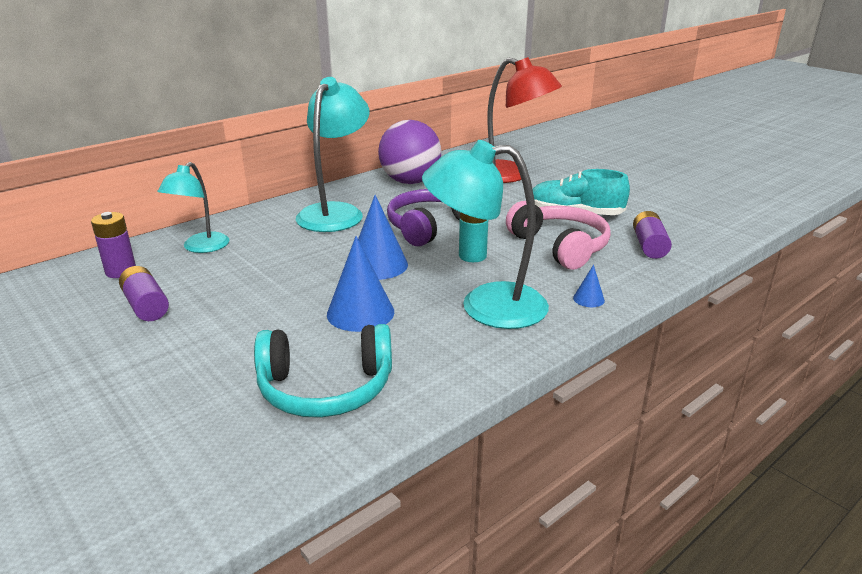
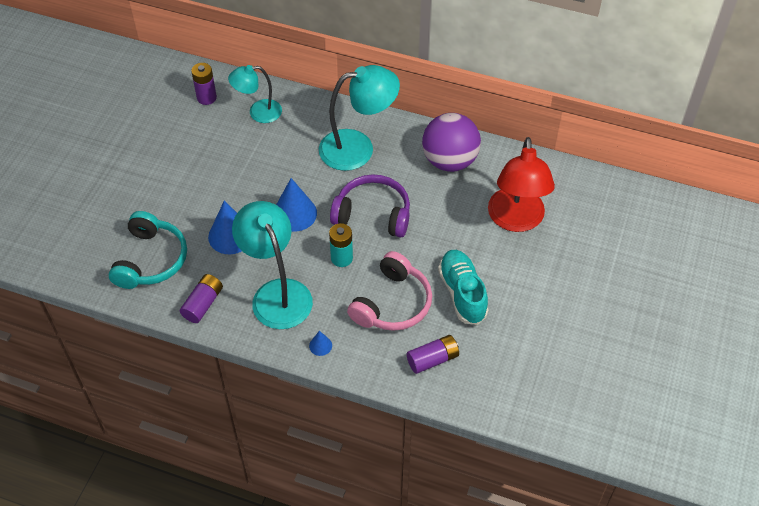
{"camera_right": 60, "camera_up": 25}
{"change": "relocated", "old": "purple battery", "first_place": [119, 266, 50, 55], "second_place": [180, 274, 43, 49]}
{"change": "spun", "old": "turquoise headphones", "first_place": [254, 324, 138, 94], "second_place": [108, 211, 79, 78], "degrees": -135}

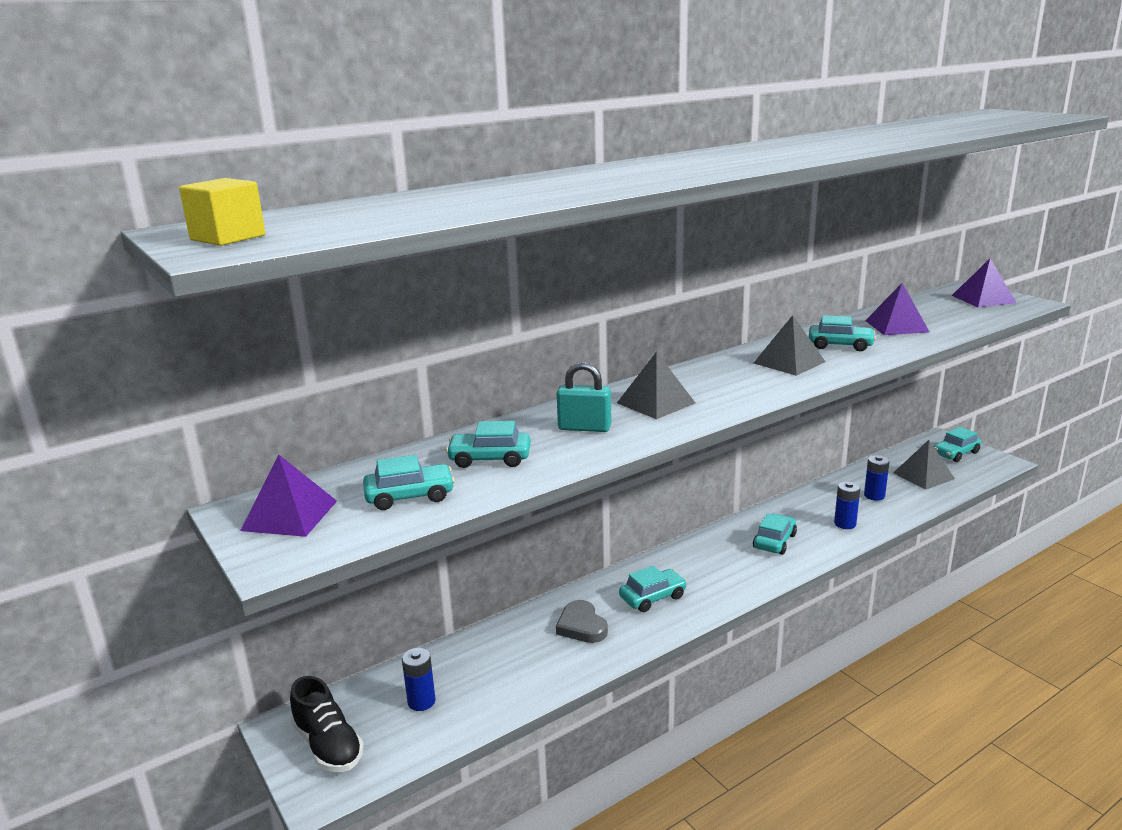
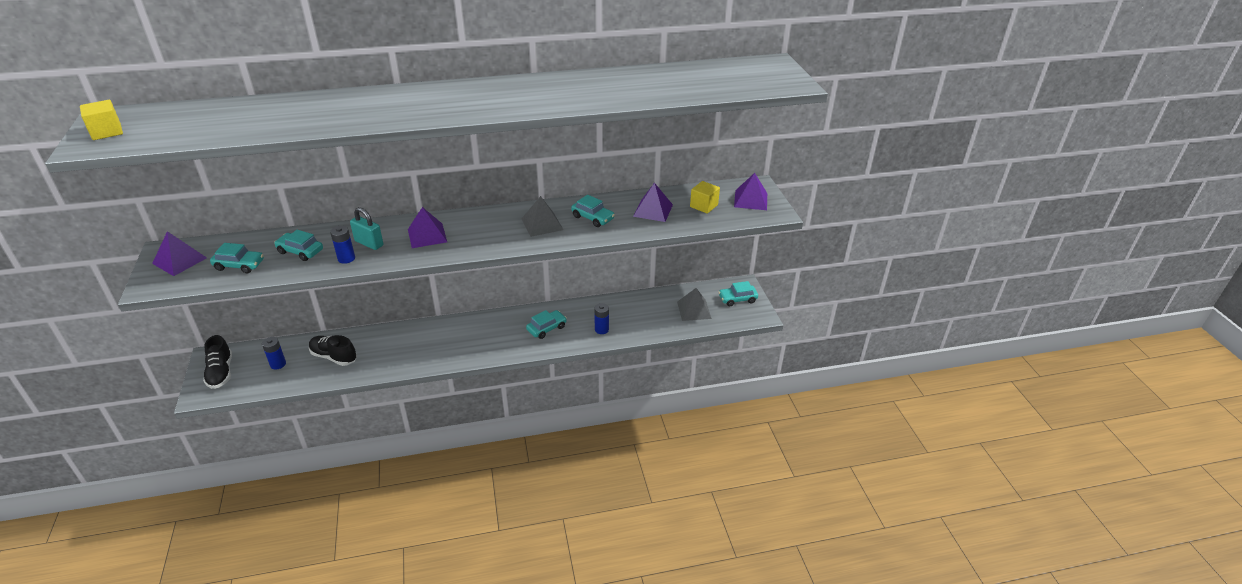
{"camera_right": 20, "camera_up": 15}
{"change": "colour", "old": "grey pyramid", "new": "purple pyramid", "first_place": [617, 352, 78, 67], "second_place": [408, 207, 39, 41]}
{"change": "relocated", "old": "blue battery", "first_place": [864, 455, 26, 46], "second_place": [330, 226, 25, 38]}
{"change": "missing", "old": "turquoise car", "first_place": [619, 566, 68, 46]}
{"change": "missing", "old": "grey heart", "first_place": [556, 600, 52, 43]}
{"change": "appeared", "new": "yellow cube", "second_place": [690, 181, 30, 33]}
{"change": "appeared", "new": "black shoe", "second_place": [309, 335, 48, 31]}

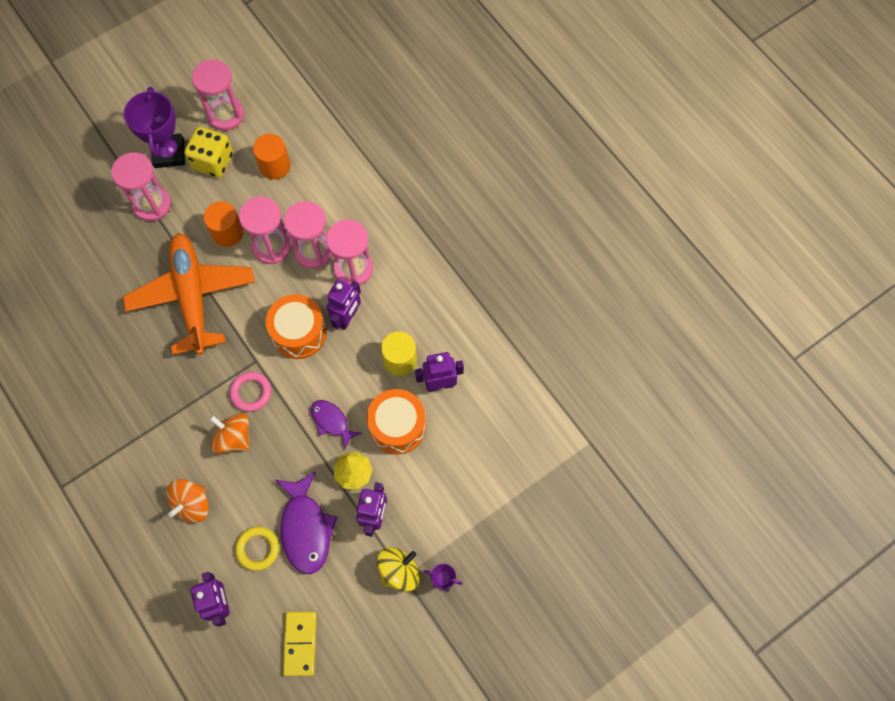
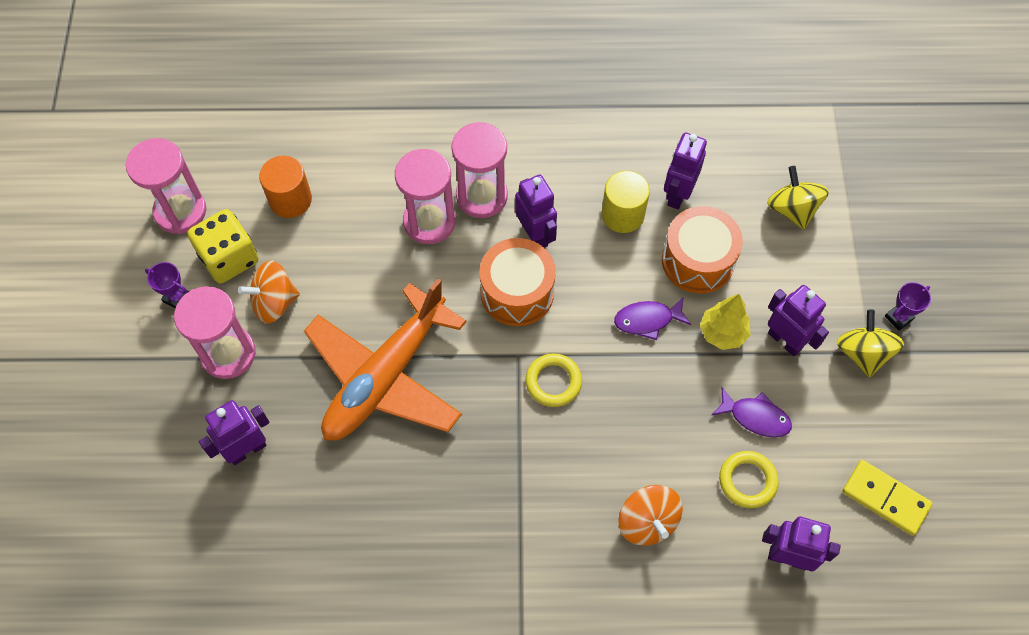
{"camera_right": -55, "camera_up": -5}
{"change": "size", "old": "purple trophy", "first_place": [123, 87, 62, 81], "second_place": [145, 262, 44, 46], "factor": 0.46}
{"change": "missing", "old": "pink hourglass", "first_place": [239, 196, 52, 68]}
{"change": "missing", "old": "orange cylinder", "first_place": [203, 202, 41, 45]}
{"change": "spun", "old": "orange plane", "first_place": [123, 233, 132, 122], "second_place": [304, 279, 162, 162], "degrees": -75}
{"change": "colour", "old": "pink ring", "new": "yellow ring", "first_place": [230, 372, 41, 40], "second_place": [525, 353, 57, 54]}
{"change": "relocated", "old": "orange spinning top", "first_place": [209, 413, 41, 40], "second_place": [238, 260, 62, 64]}
{"change": "size", "old": "purple fish", "first_place": [275, 471, 63, 103], "second_place": [712, 387, 80, 51], "factor": 0.59}
{"change": "appeared", "new": "yellow spinning top", "second_place": [767, 166, 62, 64]}
{"change": "appeared", "new": "purple robot", "second_place": [199, 400, 71, 65]}

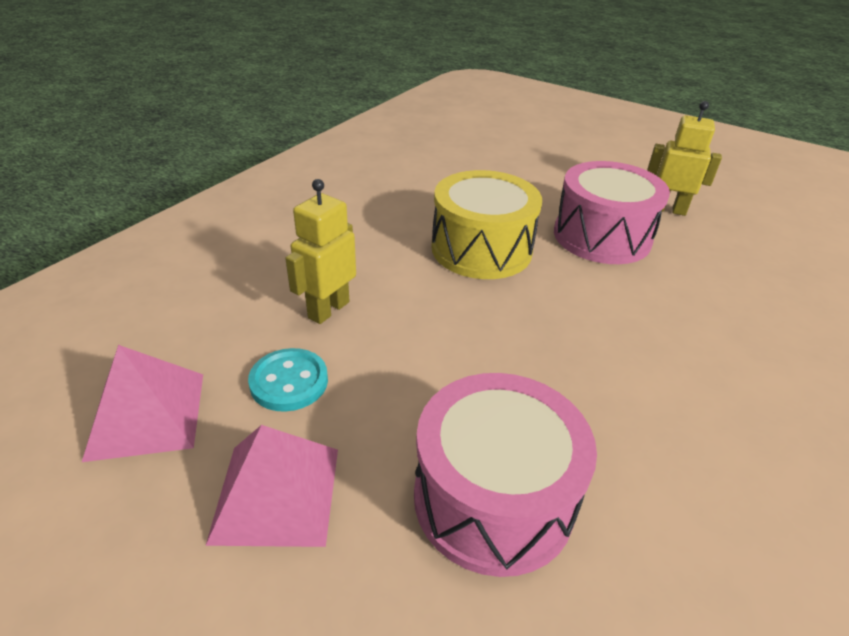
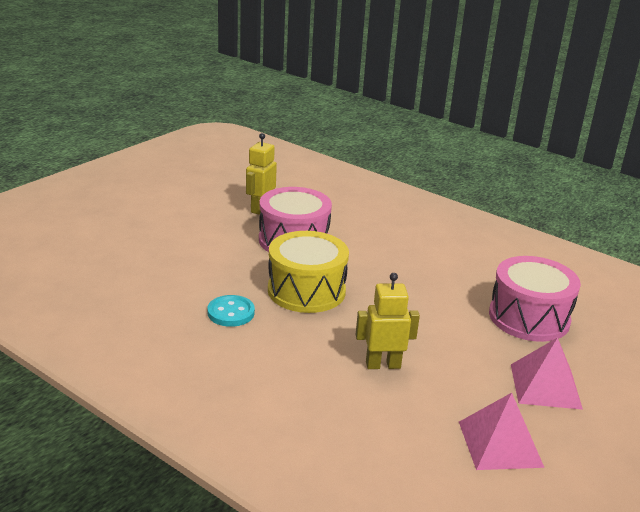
{"camera_right": -85, "camera_up": -10}
{"change": "spun", "old": "yellow robot", "first_place": [285, 179, 71, 145], "second_place": [356, 273, 64, 96], "degrees": 135}
{"change": "relocated", "old": "turquoise button", "first_place": [248, 348, 80, 64], "second_place": [207, 295, 48, 32]}

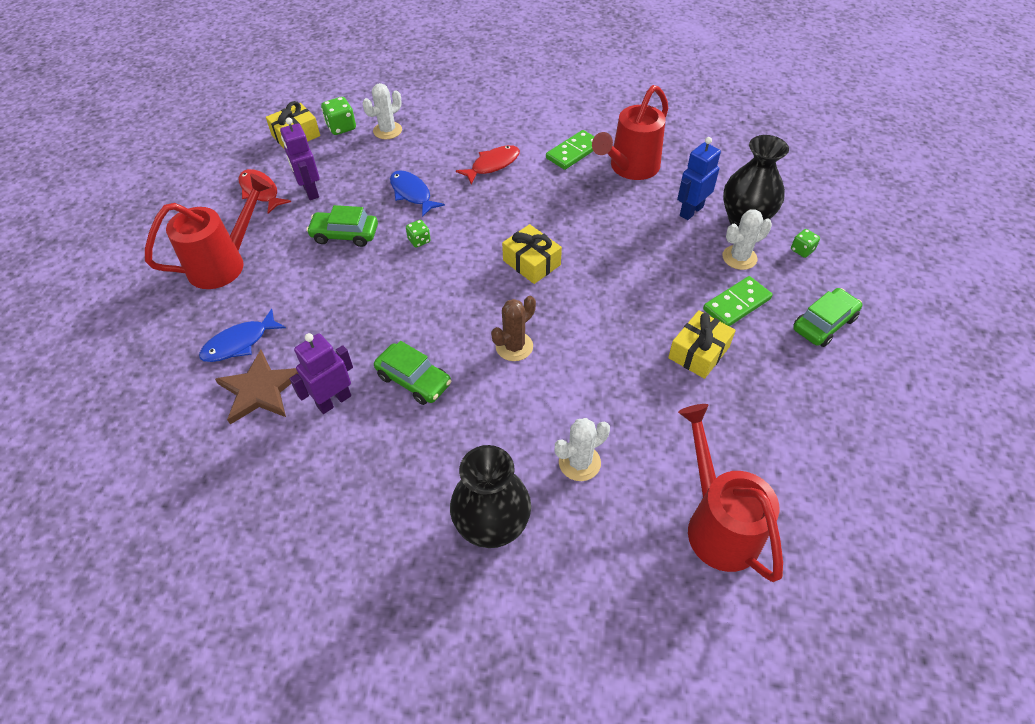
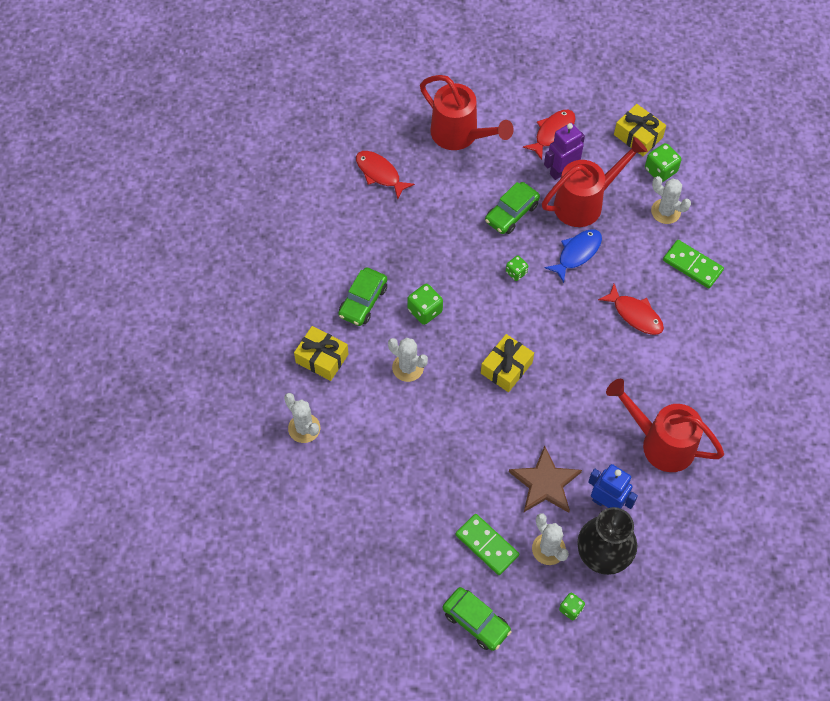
{"camera_right": 80, "camera_up": 10}
{"change": "relocated", "old": "green domino", "first_place": [546, 130, 49, 40], "second_place": [663, 240, 61, 48]}
{"change": "spun", "old": "green car", "first_place": [306, 205, 72, 42], "second_place": [485, 182, 55, 52], "degrees": -135}
{"change": "colour", "old": "brown cactus", "new": "white cactus", "first_place": [491, 296, 45, 65], "second_place": [388, 338, 40, 44]}
{"change": "colour", "old": "blue fish", "new": "red fish", "first_place": [199, 309, 87, 53], "second_place": [356, 151, 59, 48]}
{"change": "relocated", "old": "yellow gift", "first_place": [668, 310, 68, 69], "second_place": [294, 326, 54, 55]}
{"change": "missing", "old": "purple robot", "first_place": [290, 333, 63, 81]}
{"change": "relocated", "old": "brown star", "first_place": [215, 349, 84, 76], "second_place": [509, 446, 73, 67]}
{"change": "relocated", "old": "red watering can", "first_place": [678, 404, 105, 178], "second_place": [542, 137, 105, 90]}
{"change": "missing", "old": "black vase", "first_place": [450, 445, 81, 103]}
{"change": "appeared", "new": "green dice", "second_place": [407, 284, 36, 41]}

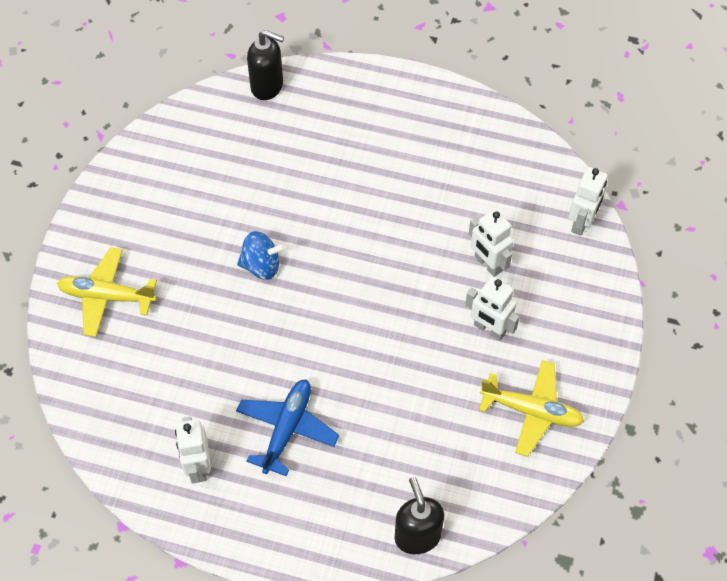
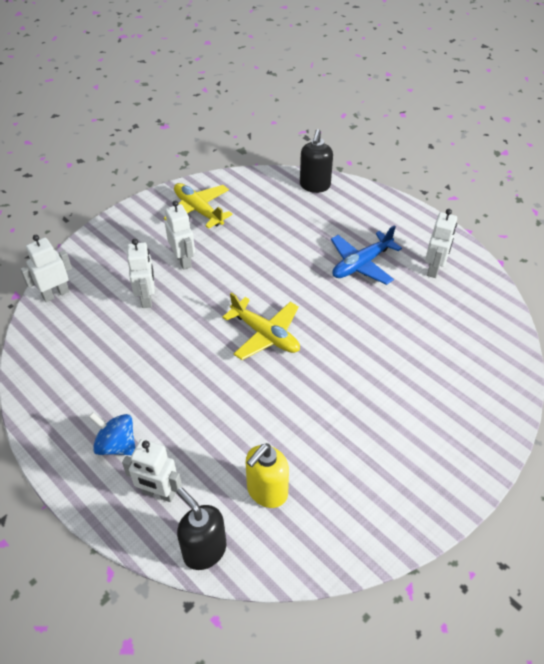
{"camera_right": -150, "camera_up": -10}
{"change": "relocated", "old": "blue spinning top", "first_place": [237, 231, 49, 49], "second_place": [89, 412, 46, 43]}
{"change": "relocated", "old": "yellow plane", "first_place": [57, 247, 100, 90], "second_place": [222, 292, 78, 68]}
{"change": "appeared", "new": "white robot", "second_place": [122, 439, 60, 63]}
{"change": "appeared", "new": "yellow soap dispenser", "second_place": [246, 443, 43, 65]}

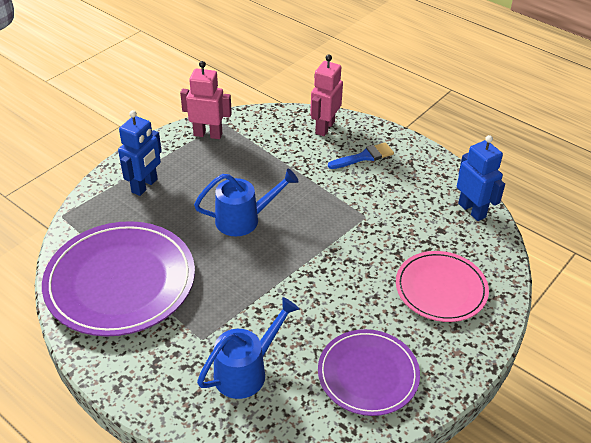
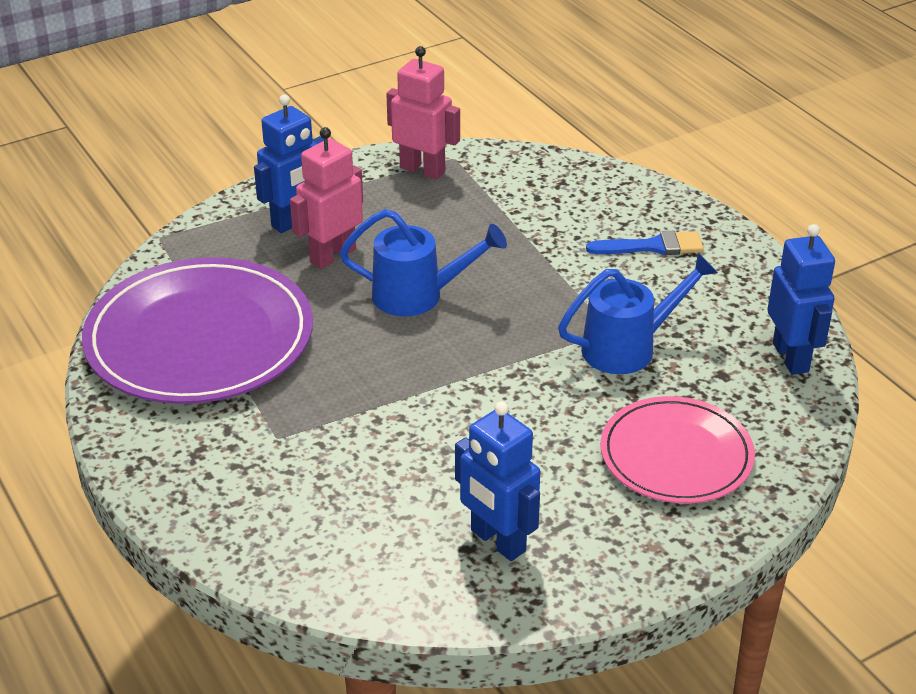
{"camera_right": 20, "camera_up": -5}
{"change": "relocated", "old": "pink robot", "first_place": [310, 54, 33, 82], "second_place": [290, 127, 73, 142]}
{"change": "relocated", "old": "blue watering can", "first_place": [197, 297, 102, 102], "second_place": [558, 253, 160, 121]}
{"change": "exchanged", "old": "purple plate", "new": "blue robot", "first_place": [318, 329, 102, 87], "second_place": [455, 401, 85, 160]}

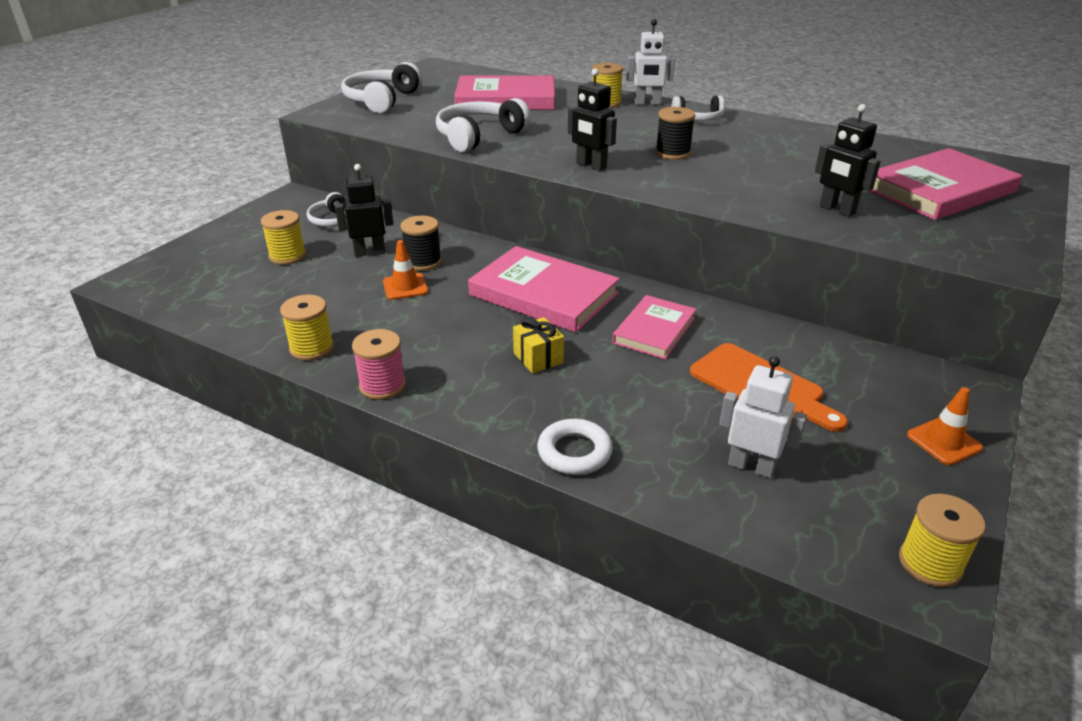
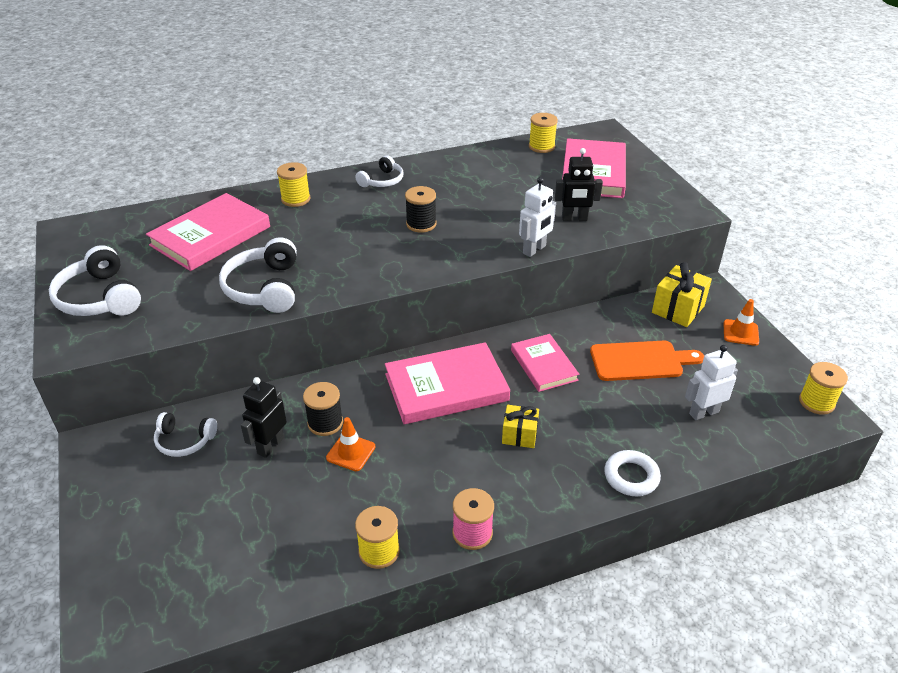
{"camera_right": -50, "camera_up": 5}
{"change": "relocated", "old": "white robot", "first_place": [627, 19, 48, 86], "second_place": [519, 177, 37, 80]}
{"change": "missing", "old": "black robot", "first_place": [568, 69, 49, 102]}
{"change": "relocated", "old": "yellow spool", "first_place": [261, 210, 45, 55], "second_place": [529, 113, 29, 40]}
{"change": "appeared", "new": "yellow gift", "second_place": [652, 262, 60, 65]}

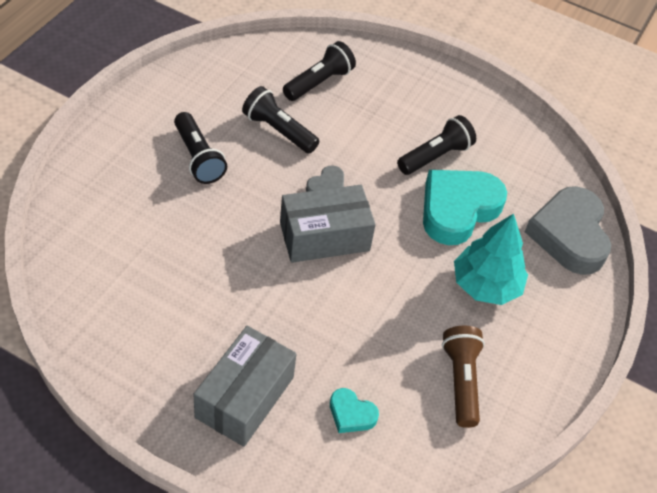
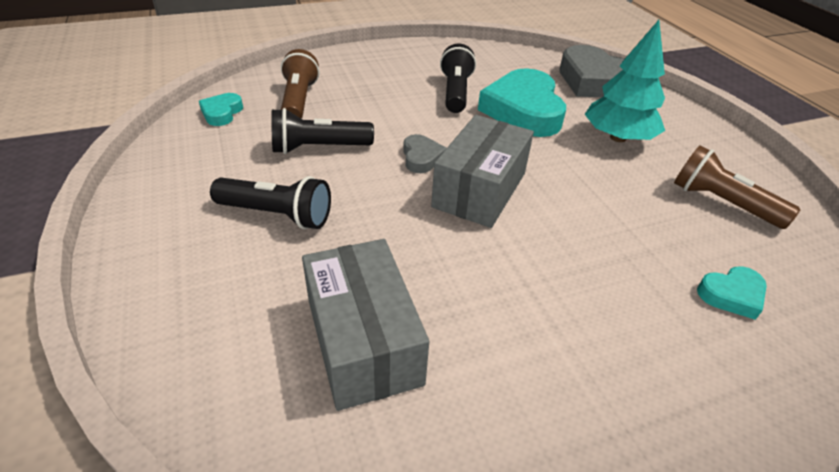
{"camera_right": -45, "camera_up": -10}
{"change": "colour", "old": "black flashlight", "new": "brown flashlight", "first_place": [283, 41, 73, 60], "second_place": [281, 49, 38, 70]}
{"change": "relocated", "old": "grey box", "first_place": [193, 326, 103, 121], "second_place": [302, 239, 127, 172]}
{"change": "appeared", "new": "turquoise heart", "second_place": [199, 93, 44, 33]}

